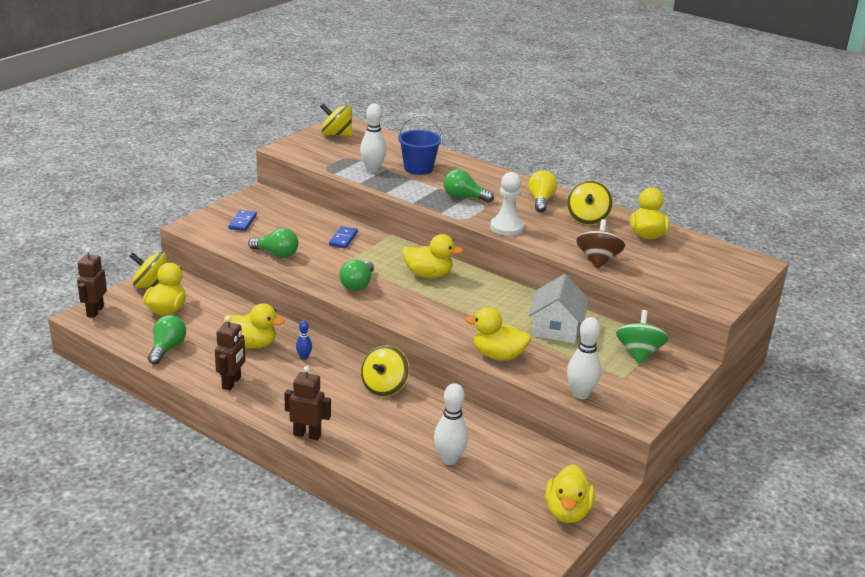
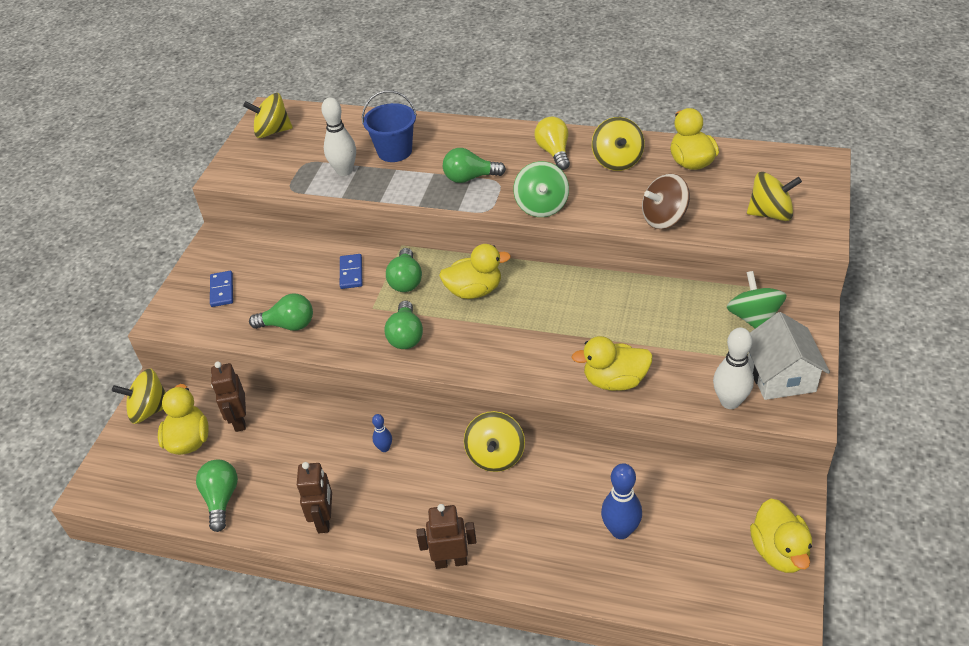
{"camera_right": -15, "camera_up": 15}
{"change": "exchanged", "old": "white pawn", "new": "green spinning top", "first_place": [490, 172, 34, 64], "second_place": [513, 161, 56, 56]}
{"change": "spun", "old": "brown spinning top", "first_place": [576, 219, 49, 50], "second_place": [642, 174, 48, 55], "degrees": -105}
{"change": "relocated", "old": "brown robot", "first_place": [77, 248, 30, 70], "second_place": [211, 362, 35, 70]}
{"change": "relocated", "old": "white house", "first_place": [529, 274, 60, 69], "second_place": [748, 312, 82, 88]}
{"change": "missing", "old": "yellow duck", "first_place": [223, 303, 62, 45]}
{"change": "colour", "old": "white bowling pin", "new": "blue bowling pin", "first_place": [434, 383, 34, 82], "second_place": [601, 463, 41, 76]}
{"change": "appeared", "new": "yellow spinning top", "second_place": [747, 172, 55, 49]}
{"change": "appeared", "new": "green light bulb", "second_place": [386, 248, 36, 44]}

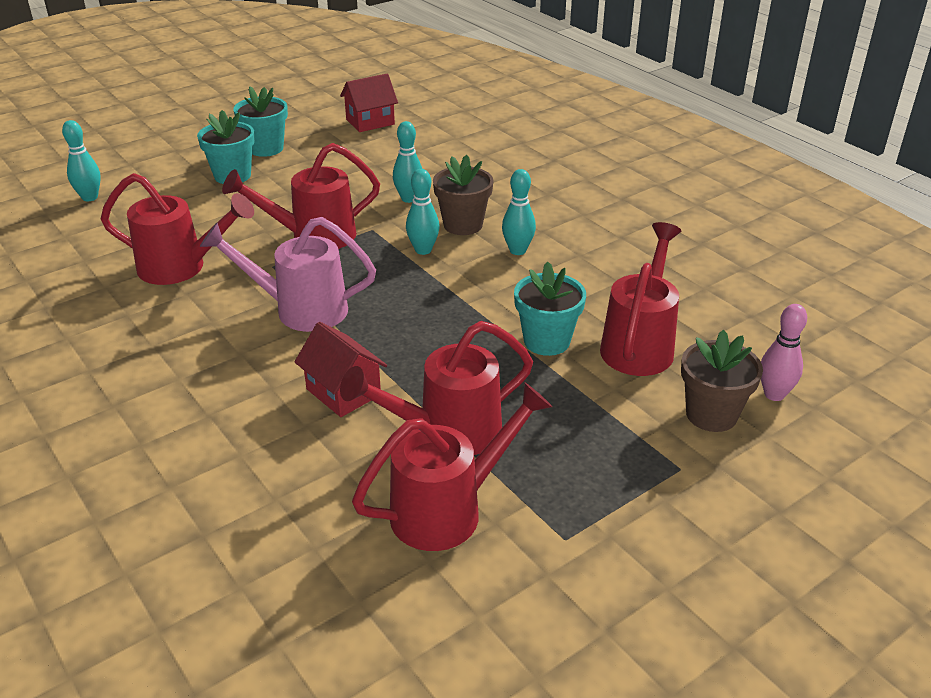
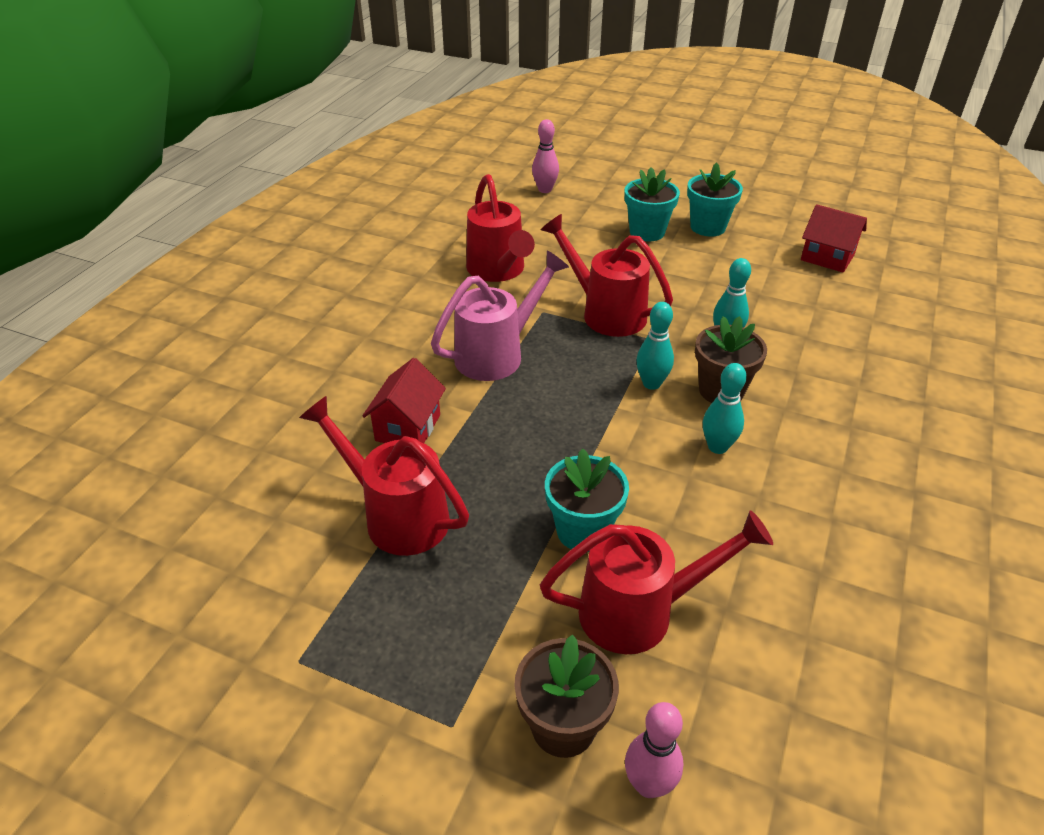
{"camera_right": 60, "camera_up": 5}
{"change": "colour", "old": "turquoise bowling pin", "new": "pink bowling pin", "first_place": [62, 120, 39, 81], "second_place": [532, 119, 27, 74]}
{"change": "spun", "old": "pink watering can", "first_place": [200, 217, 176, 115], "second_place": [431, 251, 138, 130], "degrees": 75}
{"change": "missing", "old": "red watering can", "first_place": [352, 382, 200, 169]}

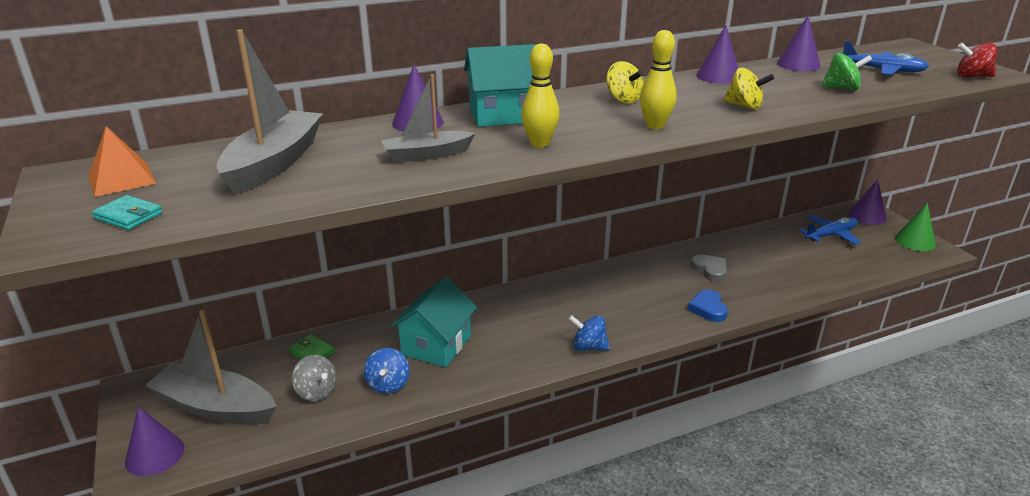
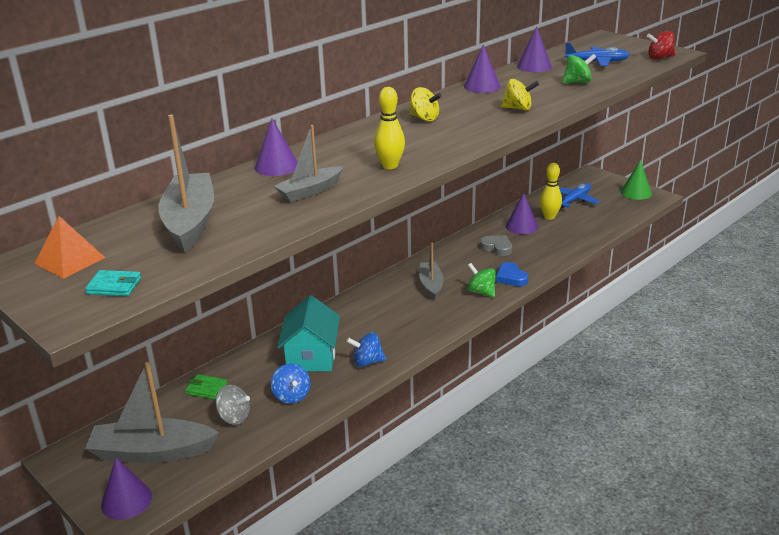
{"camera_right": -20, "camera_up": 0}
{"change": "relocated", "old": "yellow bowling pin", "first_place": [640, 30, 37, 99], "second_place": [540, 163, 22, 57]}
{"change": "missing", "old": "turquoise house", "first_place": [464, 44, 72, 83]}
{"change": "relocated", "old": "purple cone", "first_place": [849, 179, 38, 46], "second_place": [506, 193, 32, 42]}
{"change": "relocated", "old": "blue spinning top", "first_place": [568, 315, 42, 36], "second_place": [346, 332, 40, 35]}
{"change": "appeared", "new": "grey boat", "second_place": [419, 242, 25, 58]}
{"change": "appeared", "new": "green spinning top", "second_place": [467, 263, 29, 34]}

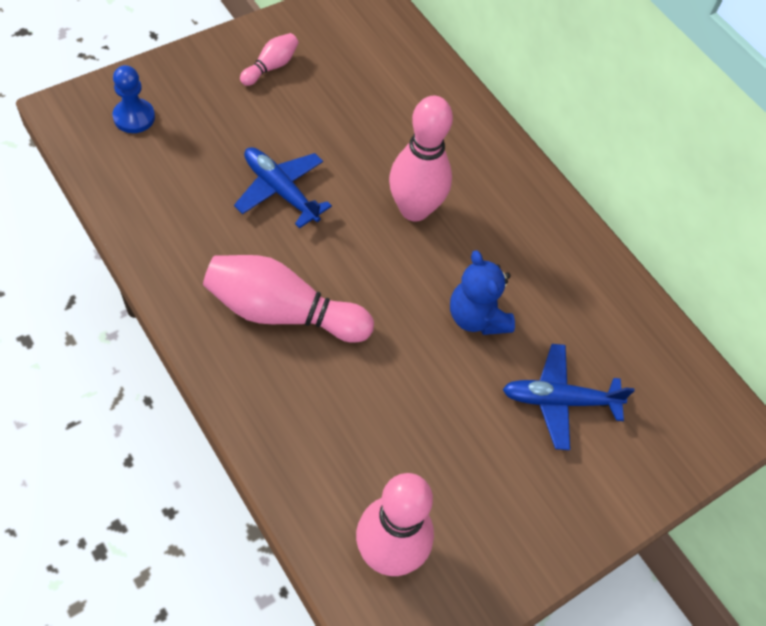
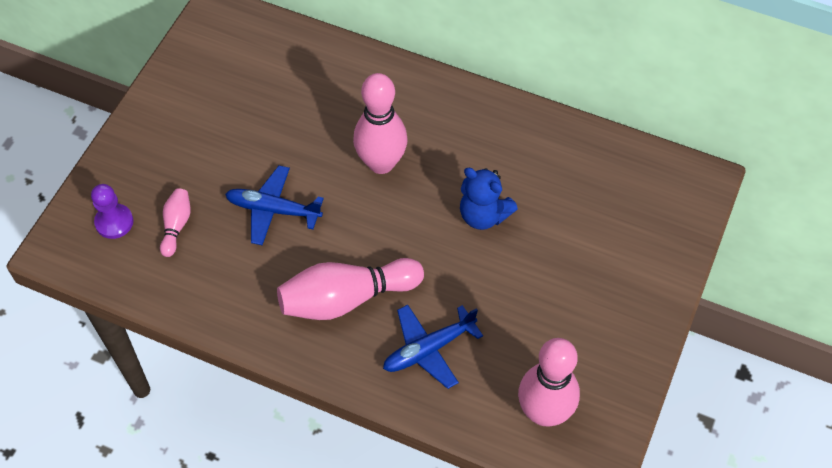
{"camera_right": -25, "camera_up": 0}
{"change": "relocated", "old": "pink bowling pin", "first_place": [240, 33, 58, 53], "second_place": [160, 188, 31, 69]}
{"change": "colour", "old": "blue pawn", "new": "purple pawn", "first_place": [113, 65, 42, 68], "second_place": [91, 184, 42, 55]}
{"change": "relocated", "old": "blue plane", "first_place": [503, 344, 132, 106], "second_place": [383, 304, 100, 85]}

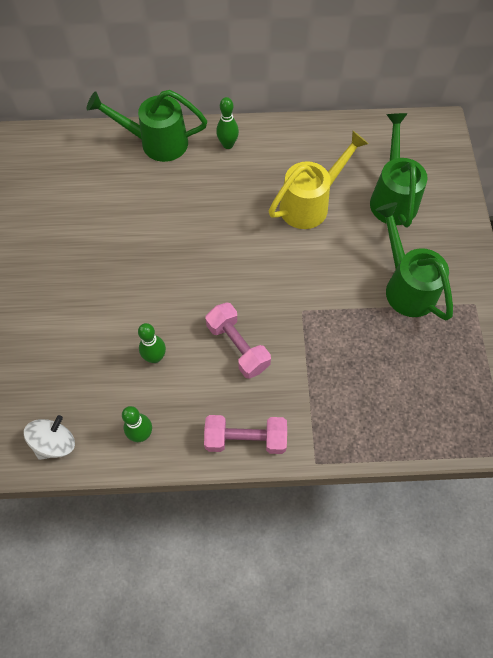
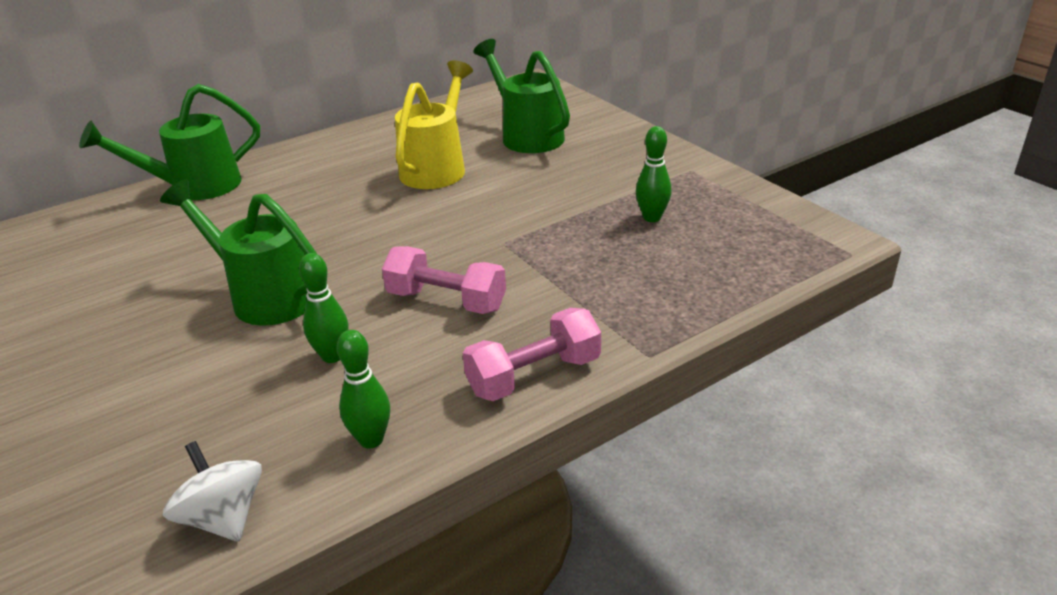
{"camera_right": -30, "camera_up": -30}
{"change": "relocated", "old": "green bowling pin", "first_place": [216, 97, 23, 52], "second_place": [636, 126, 35, 96]}
{"change": "relocated", "old": "green watering can", "first_place": [376, 202, 77, 119], "second_place": [160, 179, 157, 147]}
{"change": "spun", "old": "white spinning top", "first_place": [24, 415, 51, 45], "second_place": [163, 441, 99, 100], "degrees": -45}

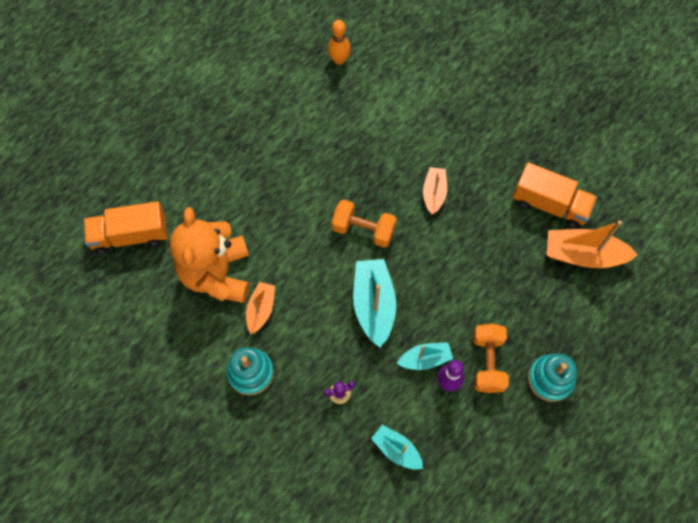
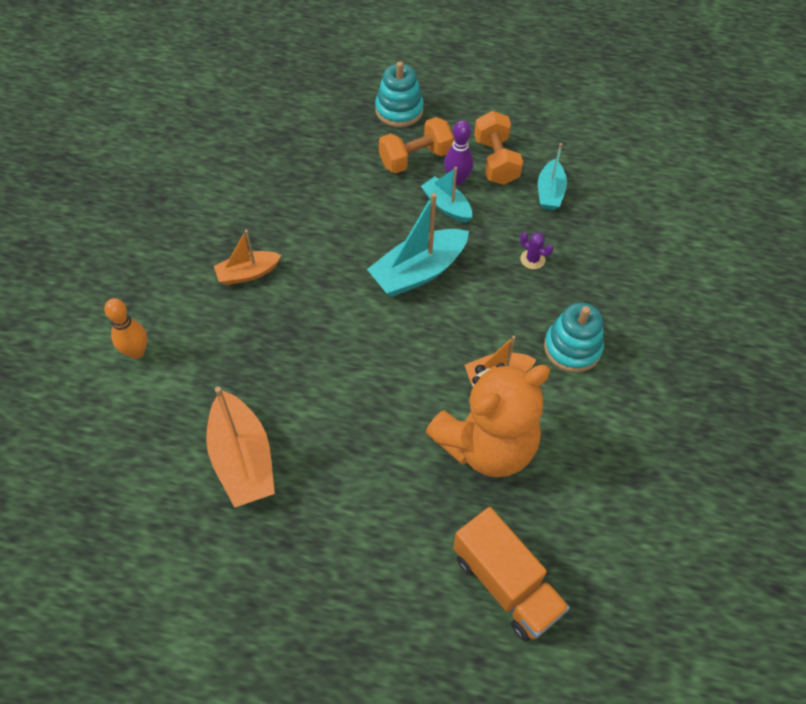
{"camera_right": -120, "camera_up": -10}
{"change": "relocated", "old": "orange bowling pin", "first_place": [328, 20, 23, 45], "second_place": [104, 298, 43, 61]}
{"change": "missing", "old": "orange truck", "first_place": [512, 162, 85, 67]}
{"change": "relocated", "old": "orange dumbbell", "first_place": [331, 199, 65, 49], "second_place": [474, 111, 49, 74]}
{"change": "relocated", "old": "orange boat", "first_place": [547, 220, 91, 48], "second_place": [206, 387, 69, 121]}

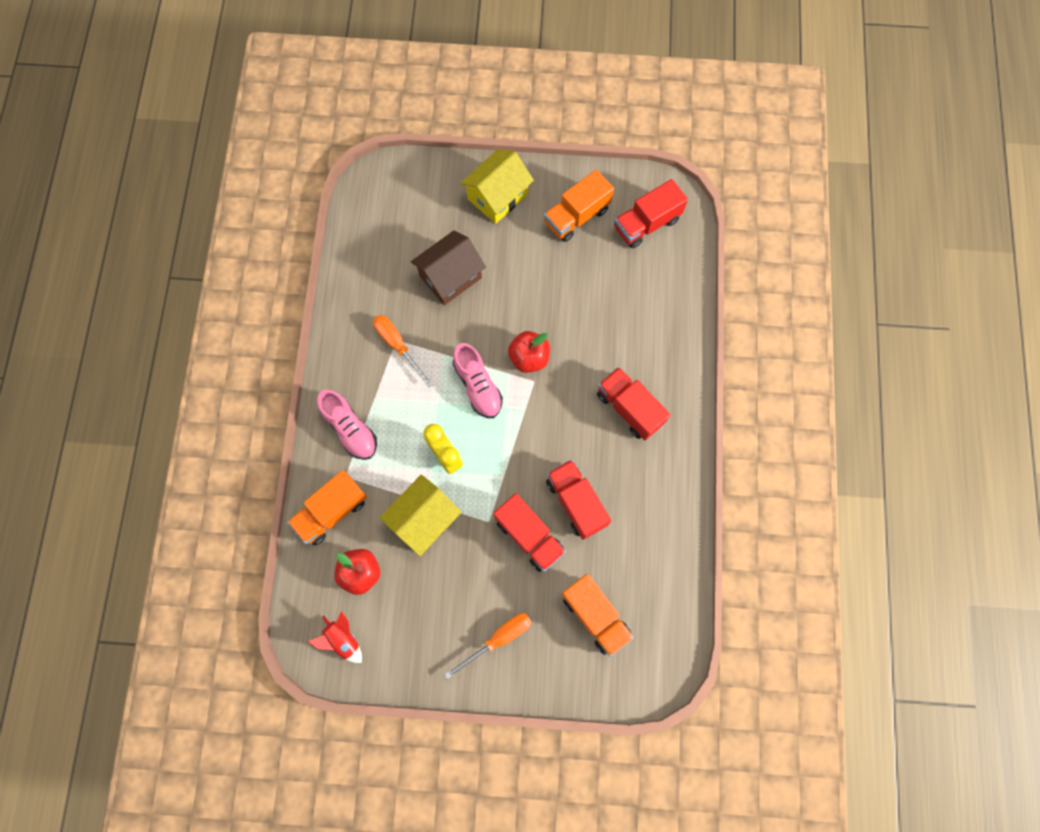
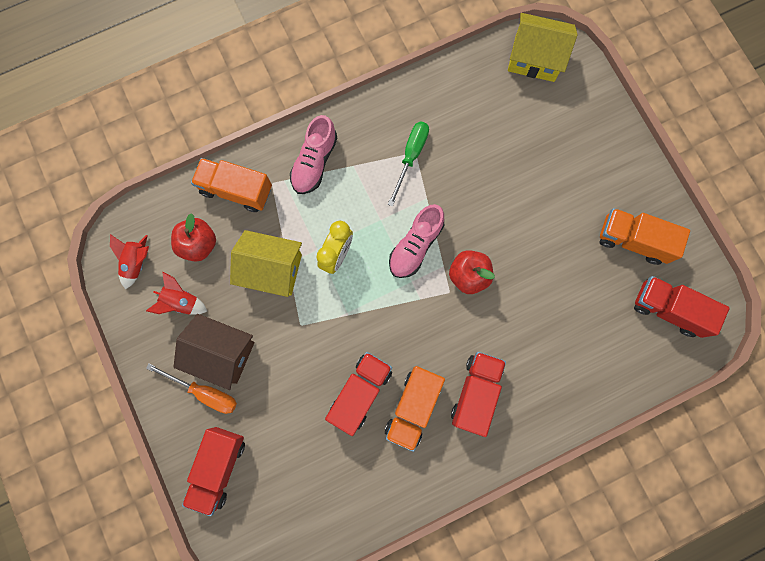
{"camera_right": 60, "camera_up": 5}
{"change": "relocated", "old": "yellow house", "first_place": [461, 149, 73, 75], "second_place": [508, 13, 70, 69]}
{"change": "relocated", "old": "brown house", "first_place": [411, 230, 75, 75], "second_place": [174, 314, 81, 76]}
{"change": "colour", "old": "orange screwdriver", "new": "green screwdriver", "first_place": [373, 315, 60, 72], "second_place": [388, 122, 41, 84]}
{"change": "relocated", "old": "red truck", "first_place": [493, 493, 73, 79], "second_place": [182, 427, 63, 89]}
{"change": "relocated", "old": "orange truck", "first_place": [562, 574, 72, 83], "second_place": [385, 366, 60, 86]}
{"change": "appeared", "new": "red rocket", "second_place": [146, 272, 61, 43]}

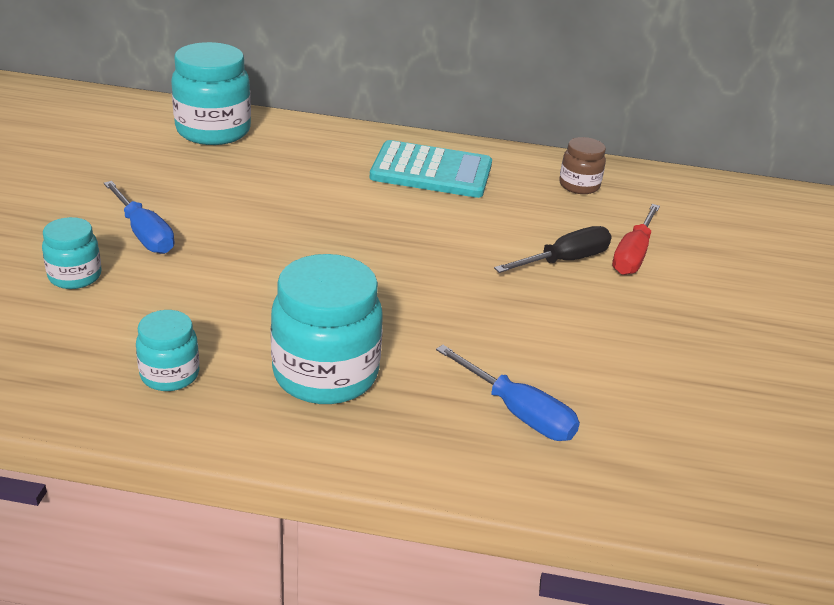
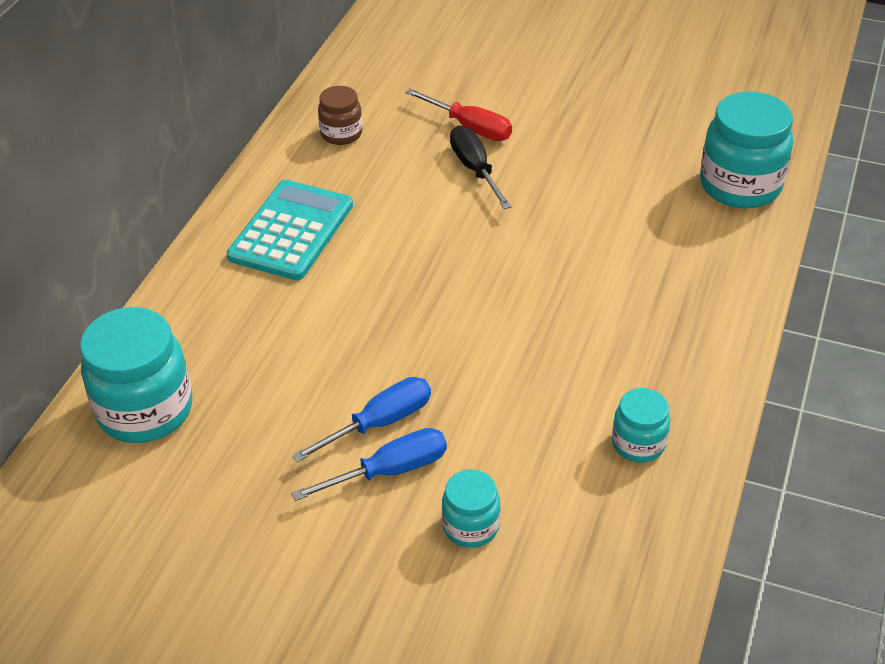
{"camera_right": -75, "camera_up": 10}
{"change": "relocated", "old": "turquoise jar", "first_place": [271, 254, 112, 150], "second_place": [700, 92, 93, 116]}
{"change": "relocated", "old": "blue screwdriver", "first_place": [436, 345, 144, 96], "second_place": [292, 377, 139, 85]}

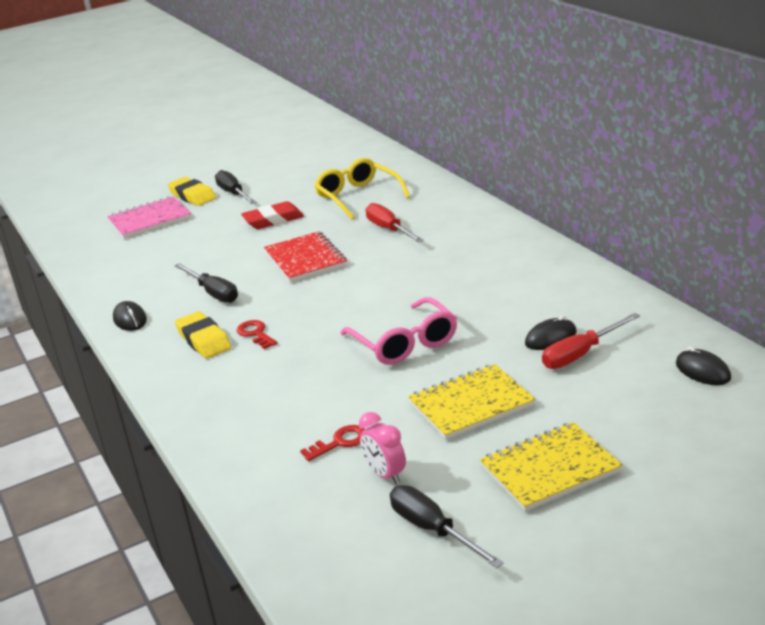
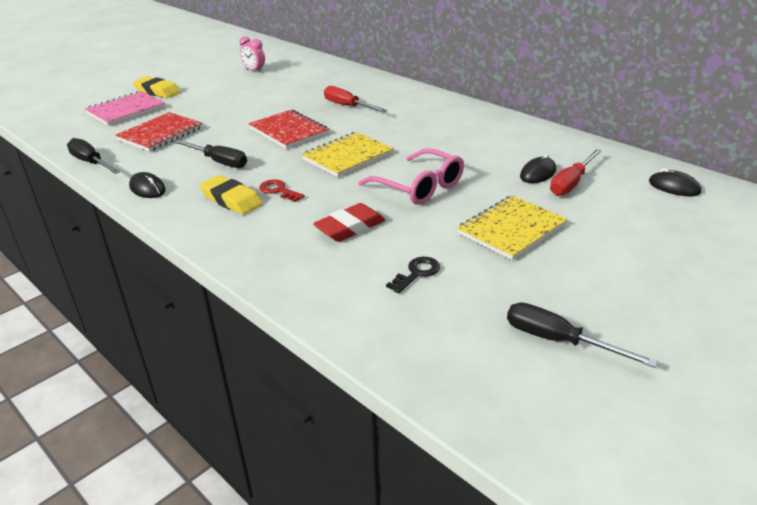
{"camera_right": -20, "camera_up": 5}
{"change": "missing", "old": "yellow glasses", "first_place": [314, 158, 96, 62]}
{"change": "relocated", "old": "black screwdriver", "first_place": [215, 170, 42, 34], "second_place": [67, 138, 53, 36]}
{"change": "relocated", "old": "red eraser", "first_place": [241, 201, 63, 28], "second_place": [313, 203, 72, 39]}
{"change": "relocated", "old": "pink clock", "first_place": [359, 412, 47, 72], "second_place": [239, 36, 26, 37]}
{"change": "relocated", "old": "yellow notebook", "first_place": [480, 422, 143, 90], "second_place": [301, 132, 93, 45]}
{"change": "colour", "old": "red key", "new": "black key", "first_place": [300, 425, 65, 36], "second_place": [386, 257, 54, 36]}
{"change": "appeared", "new": "red notebook", "second_place": [115, 112, 88, 40]}

